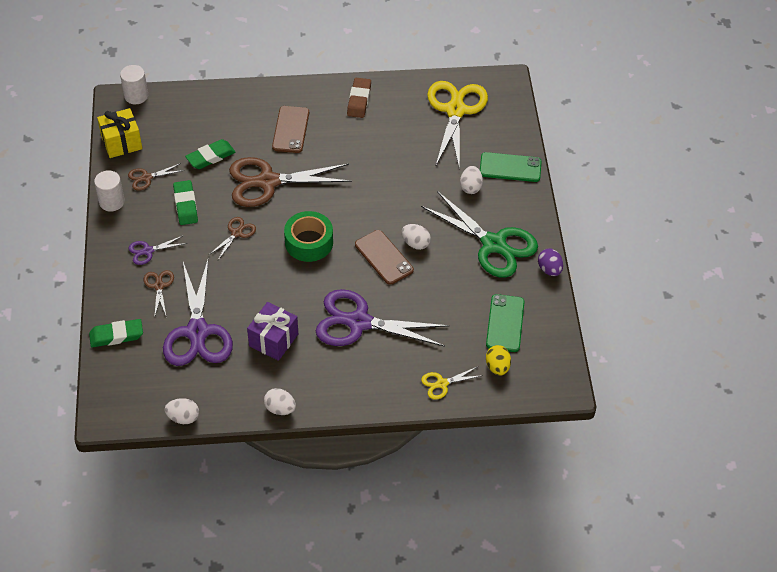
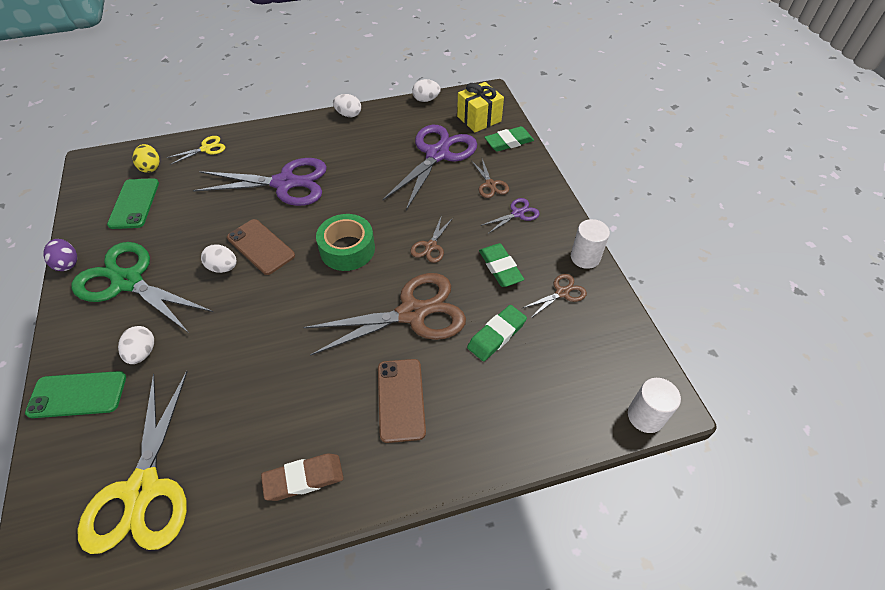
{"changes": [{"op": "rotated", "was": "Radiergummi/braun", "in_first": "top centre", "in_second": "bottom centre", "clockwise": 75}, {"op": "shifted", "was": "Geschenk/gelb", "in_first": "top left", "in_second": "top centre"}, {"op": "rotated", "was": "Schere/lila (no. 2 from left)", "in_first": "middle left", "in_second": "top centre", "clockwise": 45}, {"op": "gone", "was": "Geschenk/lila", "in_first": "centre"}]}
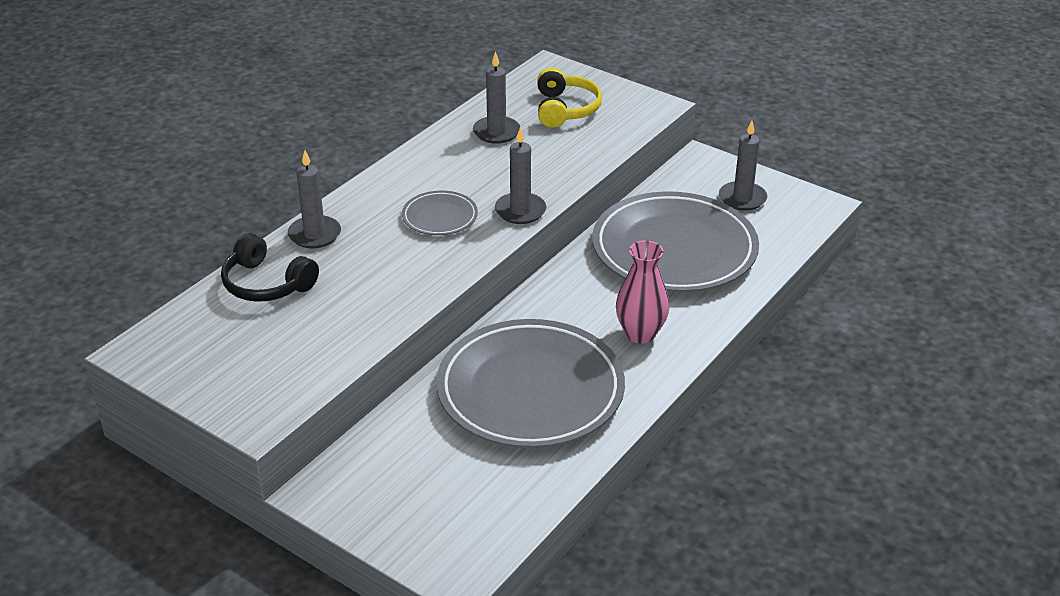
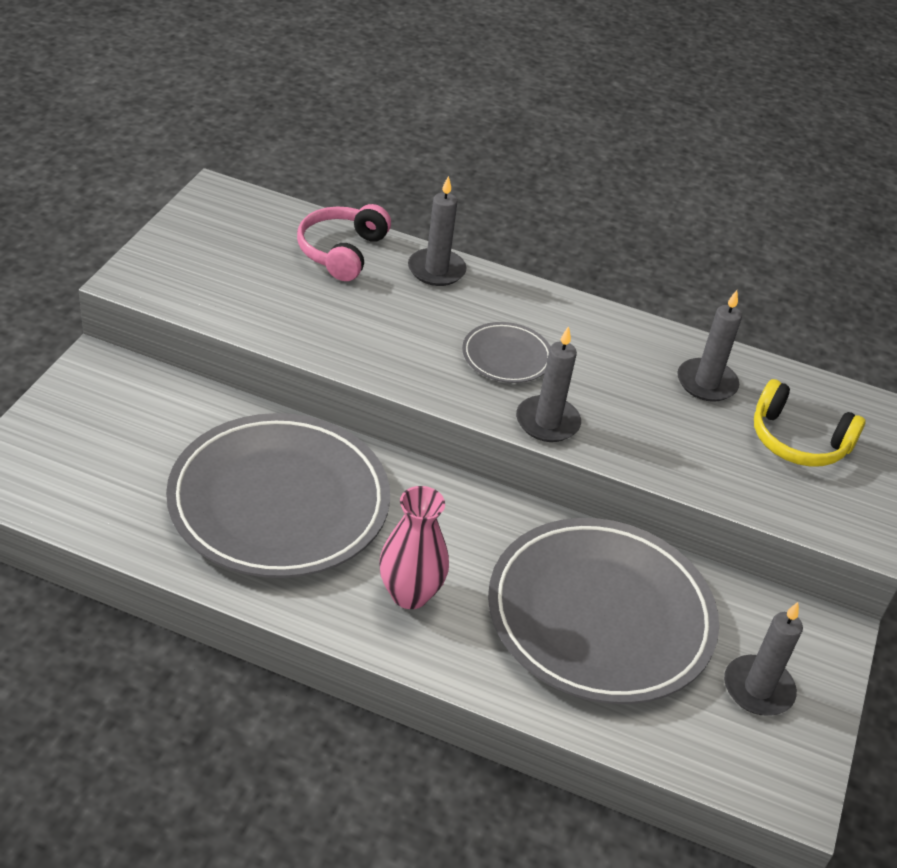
{"changes": [{"op": "rotated", "was": "Kopfhörer/gelb", "in_first": "top centre", "in_second": "middle right", "clockwise": 45}, {"op": "repainted", "was": "Kopfhörer/schwarz", "now": "Kopfhörer/rosa", "in_first": "middle left", "in_second": "top centre"}]}
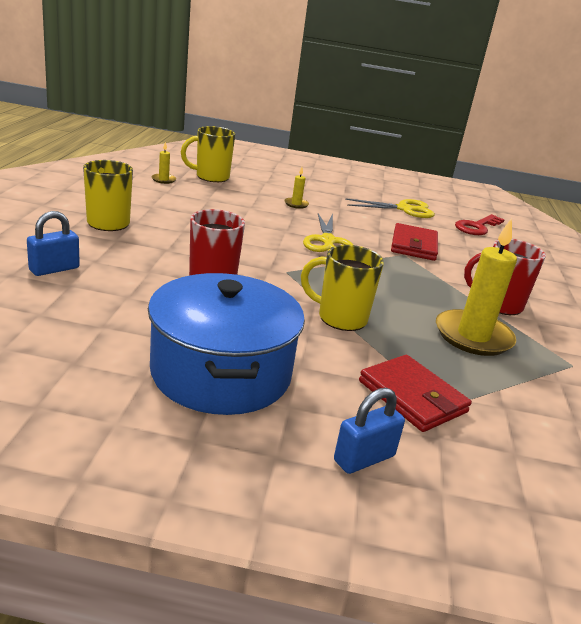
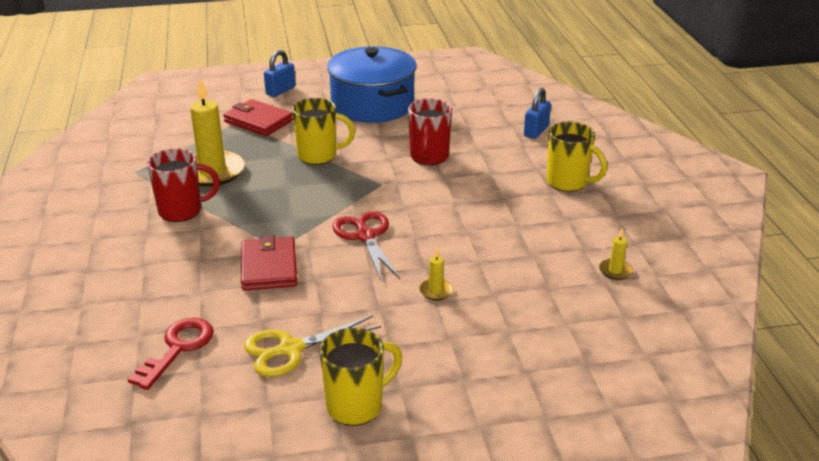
{"changes": [{"op": "shifted", "was": "Tasse/gelb (no. 2 from left)", "in_first": "top centre", "in_second": "bottom centre"}, {"op": "repainted", "was": "Schere/gelb (no. 1 from left)", "now": "Schere/rot", "in_first": "centre", "in_second": "centre"}]}
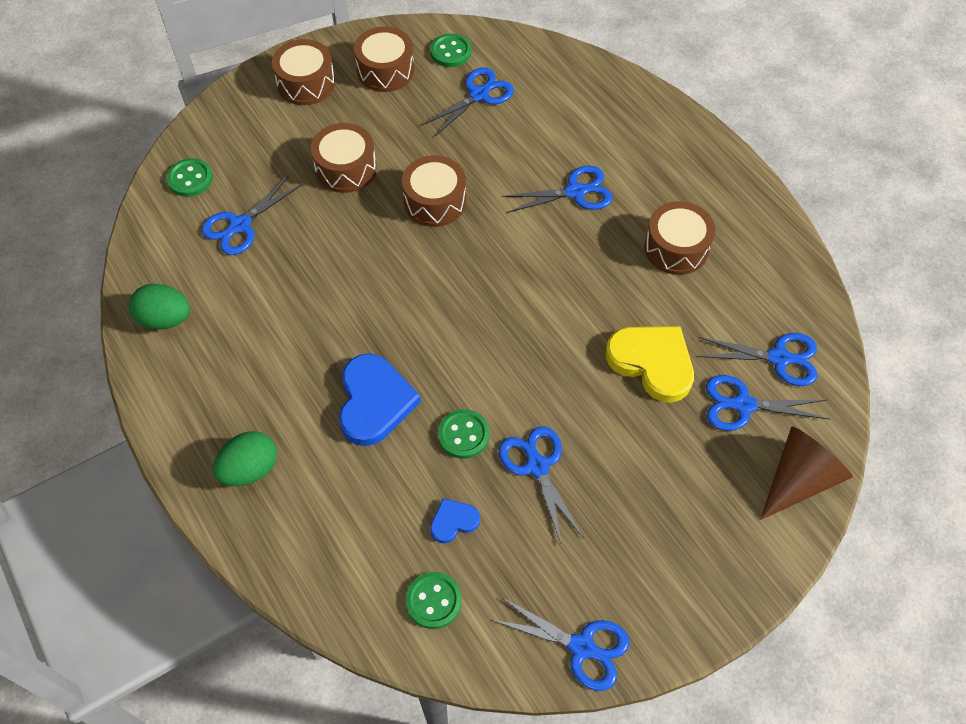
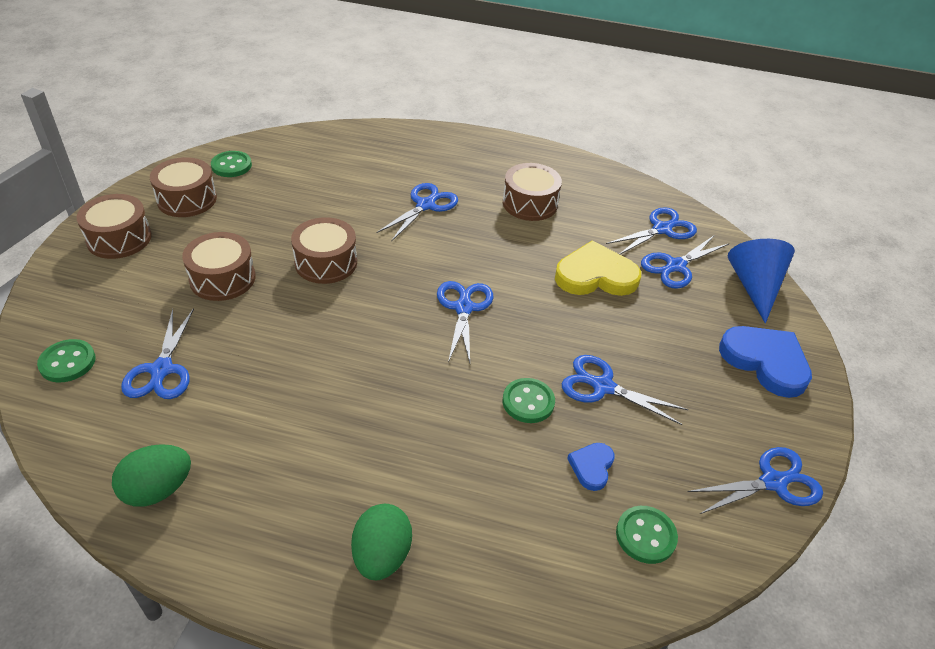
{"changes": [{"op": "shifted", "was": "Schere/blau (no. 2 from left in the first image)", "now": "Schere/blau (no. 3 from left)", "in_first": "top centre", "in_second": "centre"}, {"op": "shifted", "was": "Herz/blau (no. 1 from left in the first image)", "now": "Herz/blau (no. 2 from left)", "in_first": "centre", "in_second": "middle right"}, {"op": "repainted", "was": "Kegel/braun", "now": "Kegel/blau", "in_first": "middle right", "in_second": "middle right"}]}
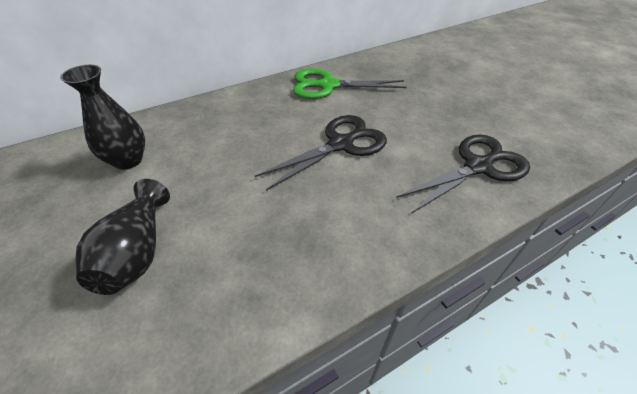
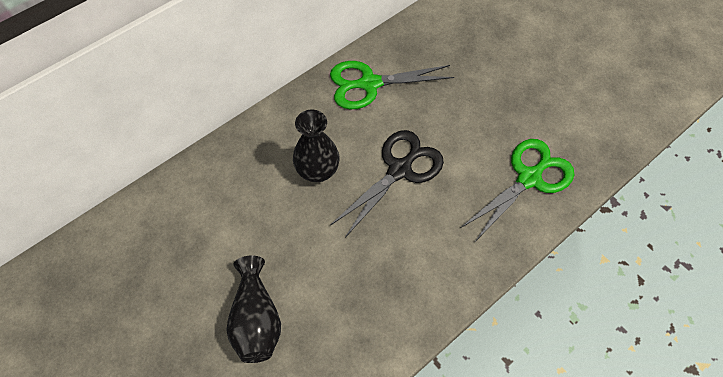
{"changes": [{"op": "shifted", "was": "Vase/schwarz (no. 1 from left in the first image)", "now": "Vase/schwarz (no. 2 from left)", "in_first": "top left", "in_second": "centre"}, {"op": "repainted", "was": "Schere/schwarz (no. 2 from left)", "now": "Schere/grün (no. 2 from left)", "in_first": "middle right", "in_second": "middle right"}]}
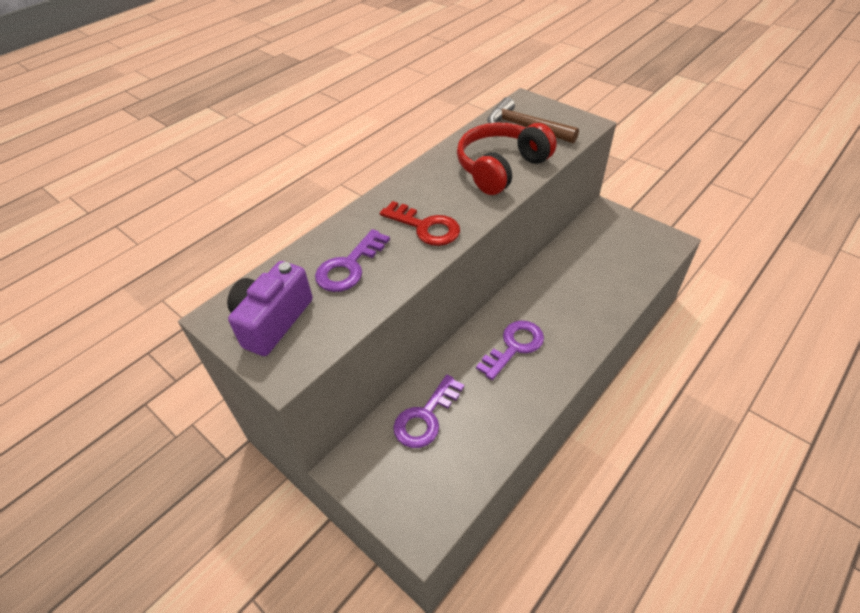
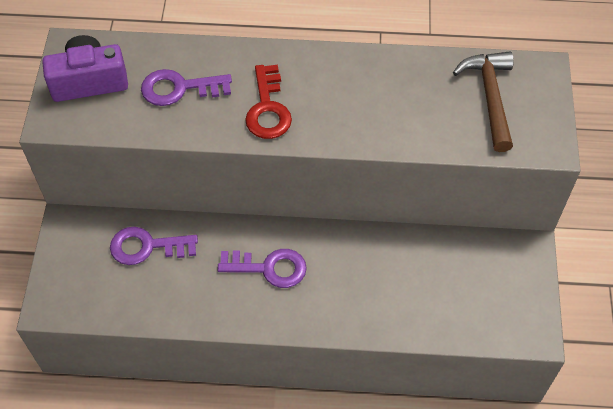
{"changes": [{"op": "gone", "was": "Kopfhörer/rot", "in_first": "top centre"}]}
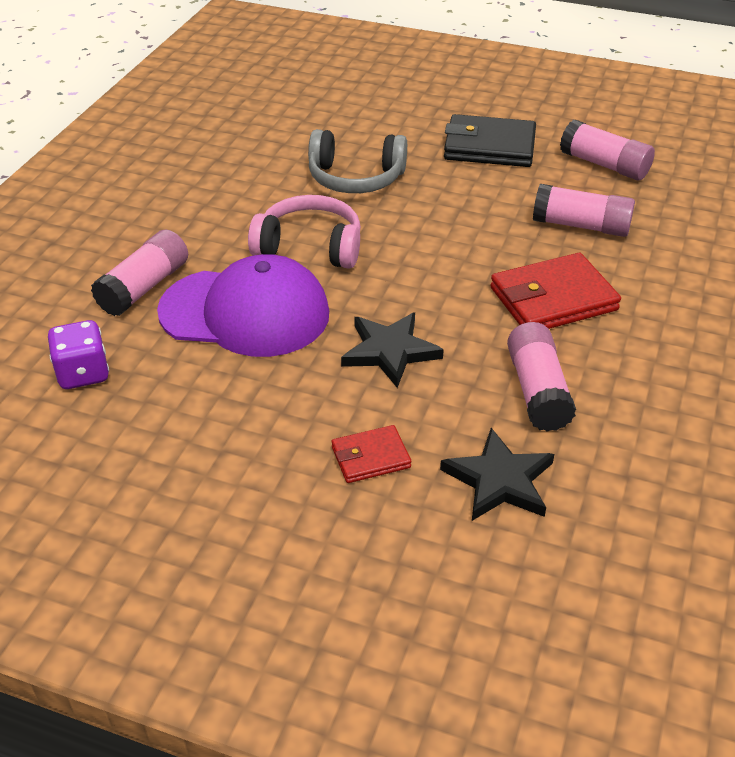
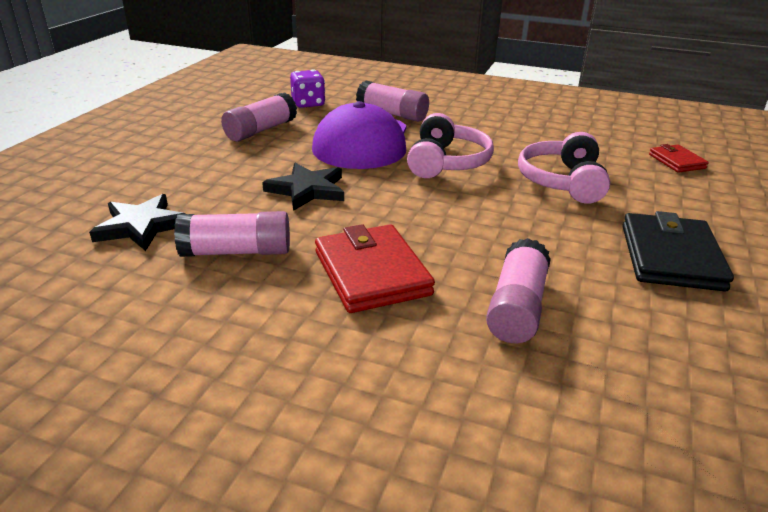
{"changes": [{"op": "shifted", "was": "Klebestift/rosa (no. 4 from left in the first image)", "now": "Klebestift/rosa (no. 2 from left)", "in_first": "top right", "in_second": "top centre"}, {"op": "repainted", "was": "Kopfhörer/grau", "now": "Kopfhörer/rosa (no. 2 from left)", "in_first": "top centre", "in_second": "top right"}, {"op": "shifted", "was": "Geldbörse/rot (no. 1 from left in the first image)", "now": "Geldbörse/rot (no. 2 from left)", "in_first": "centre", "in_second": "top right"}]}
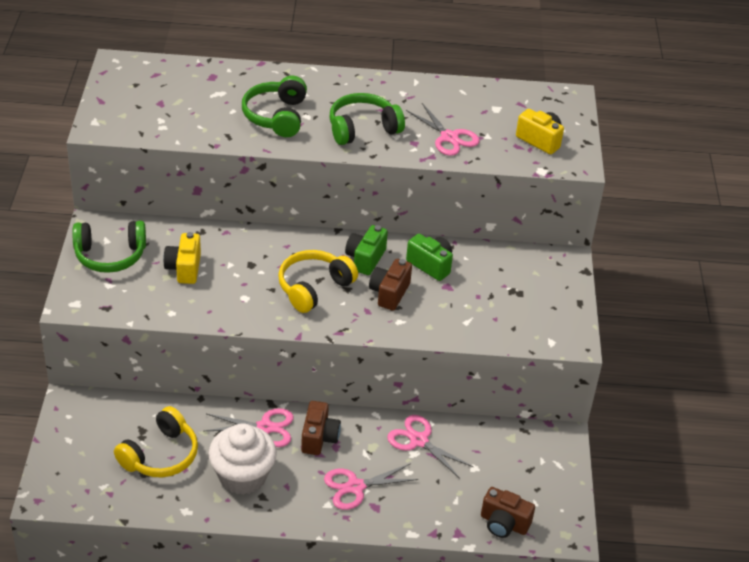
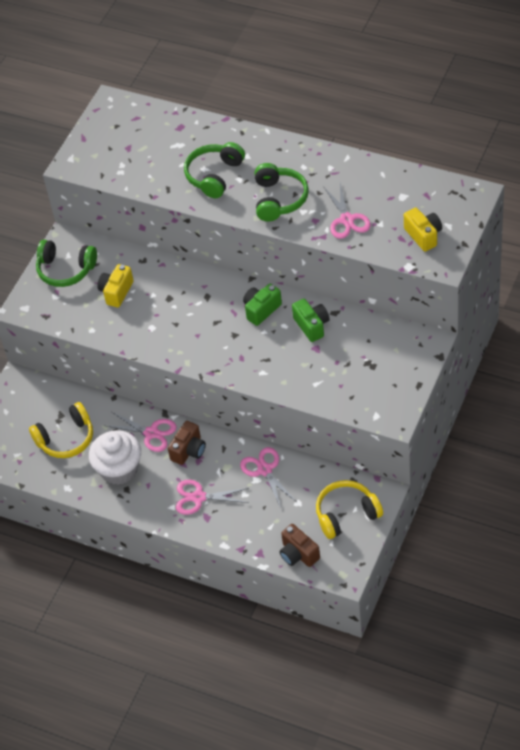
{"changes": [{"op": "rotated", "was": "Kopfhörer/grün (no. 3 from left)", "in_first": "top centre", "in_second": "top centre", "clockwise": 90}, {"op": "shifted", "was": "Kopfhörer/gelb (no. 2 from left)", "in_first": "centre", "in_second": "bottom right"}, {"op": "gone", "was": "Kamera/braun (no. 2 from left)", "in_first": "centre"}]}
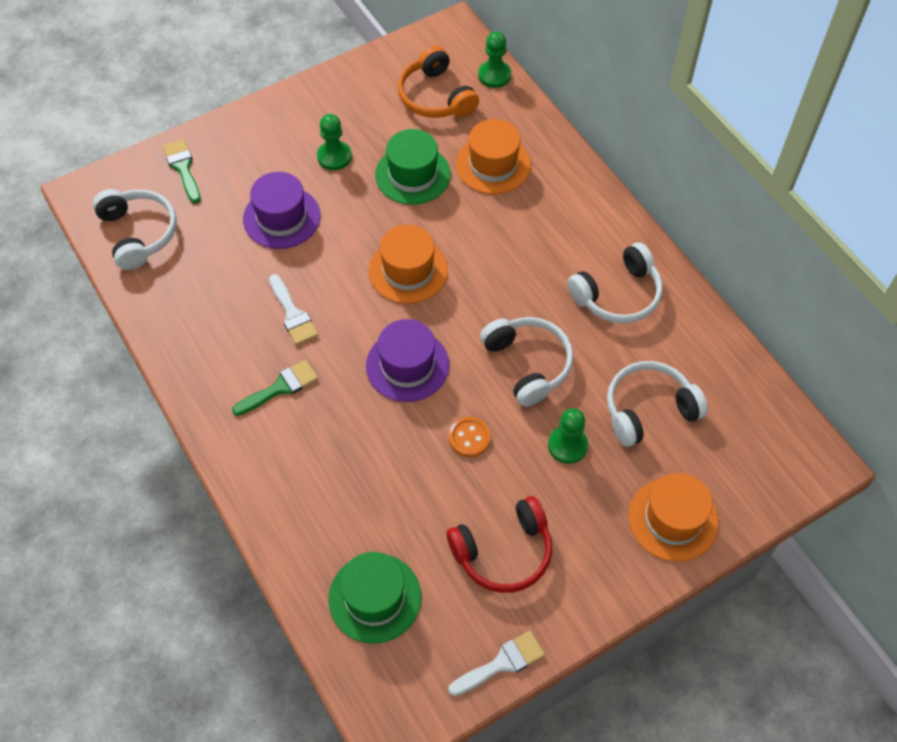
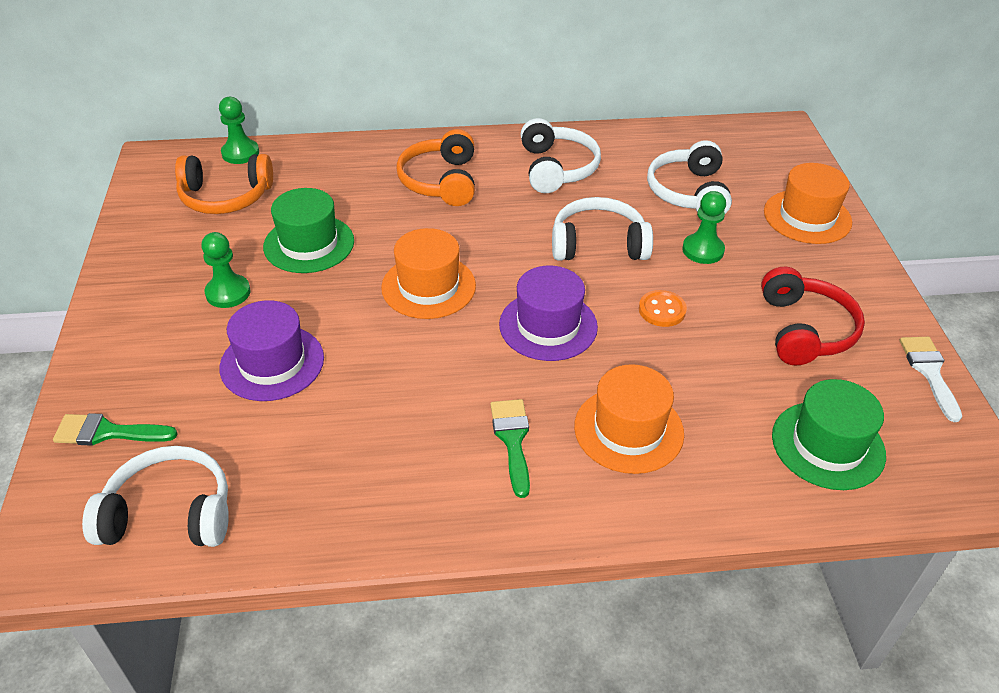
{"changes": [{"op": "shifted", "was": "Hut/orange (no. 2 from left)", "in_first": "top centre", "in_second": "centre"}, {"op": "gone", "was": "Pinsel/weiß (no. 1 from left)", "in_first": "middle left"}, {"op": "new", "now": "Kopfhörer/orange (no. 2 from left)", "in_second": "top centre"}]}
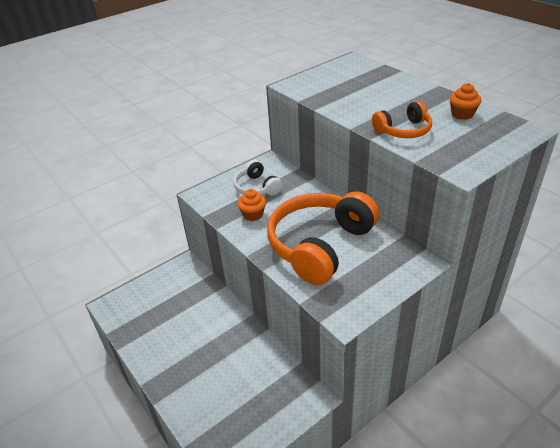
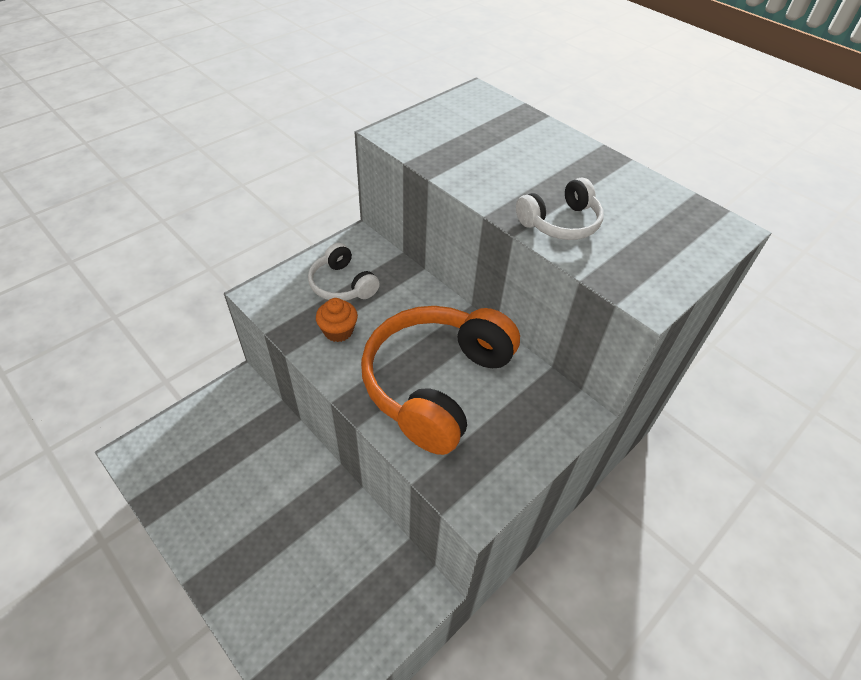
{"changes": [{"op": "gone", "was": "Muffin/orange (no. 2 from left)", "in_first": "top right"}, {"op": "repainted", "was": "Kopfhörer/orange (no. 2 from left)", "now": "Kopfhörer/weiß (no. 2 from left)", "in_first": "top right", "in_second": "top centre"}]}
